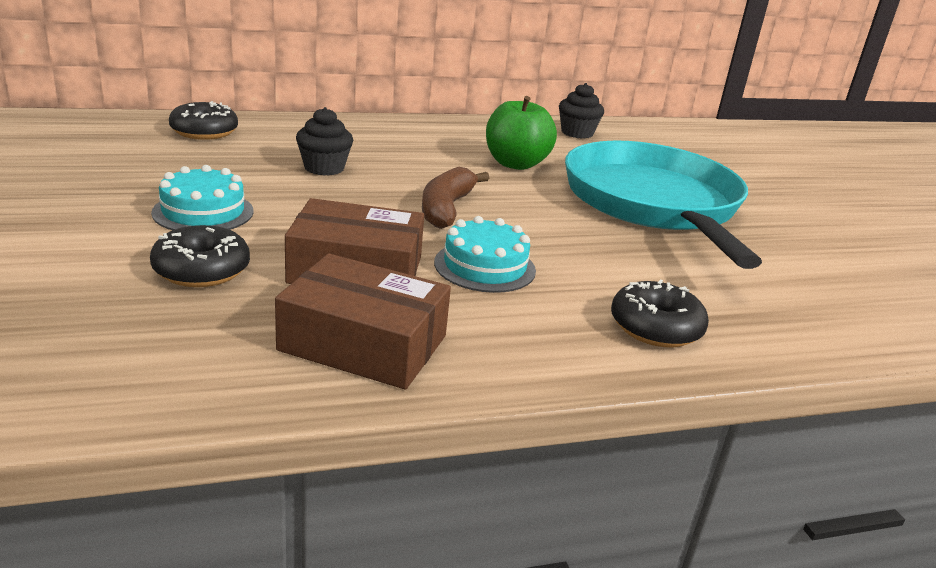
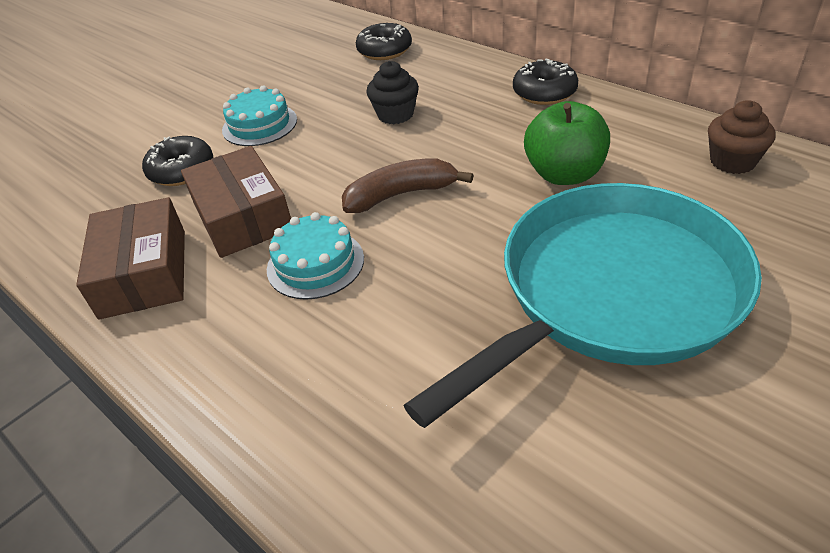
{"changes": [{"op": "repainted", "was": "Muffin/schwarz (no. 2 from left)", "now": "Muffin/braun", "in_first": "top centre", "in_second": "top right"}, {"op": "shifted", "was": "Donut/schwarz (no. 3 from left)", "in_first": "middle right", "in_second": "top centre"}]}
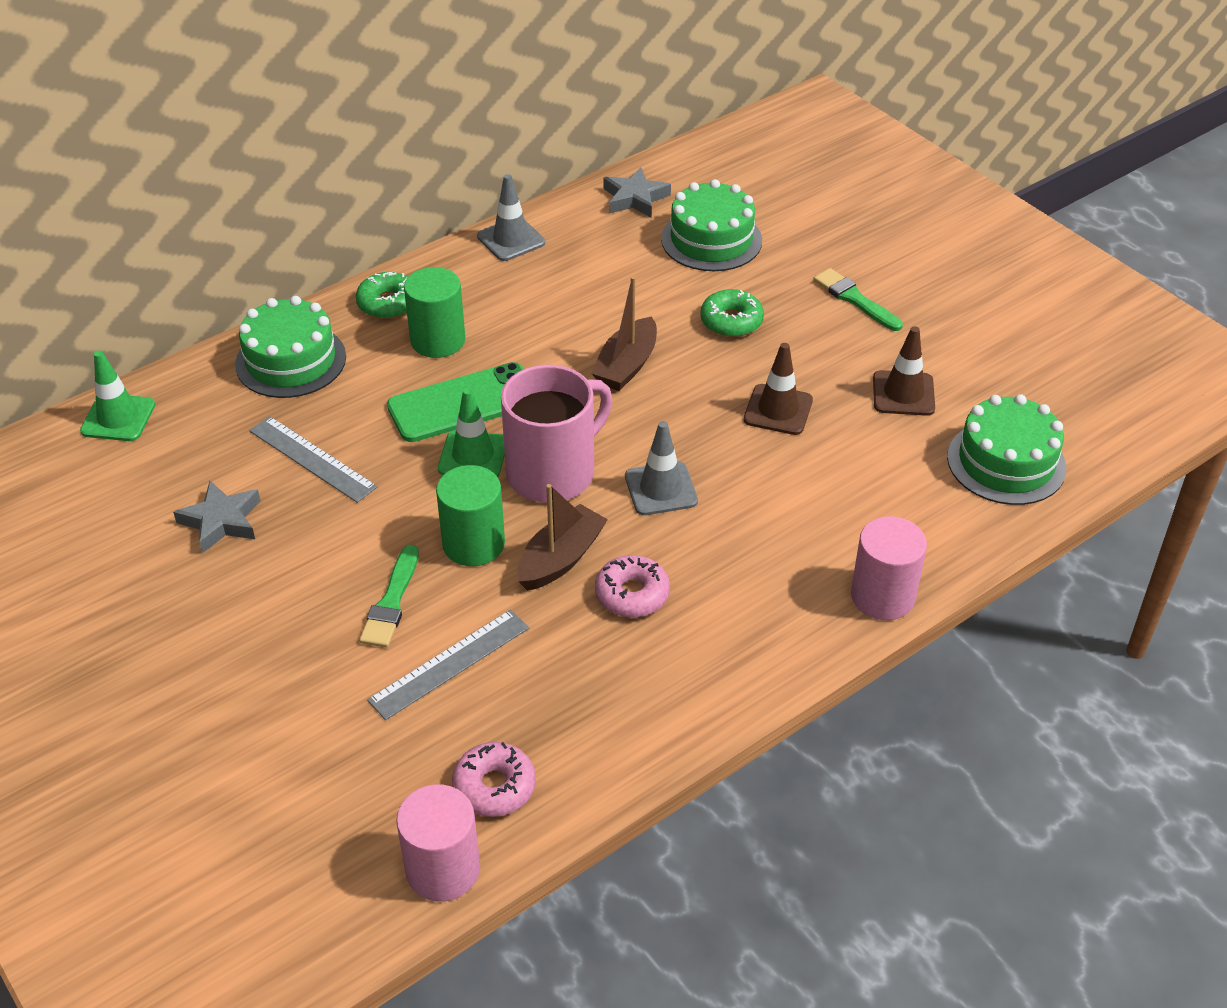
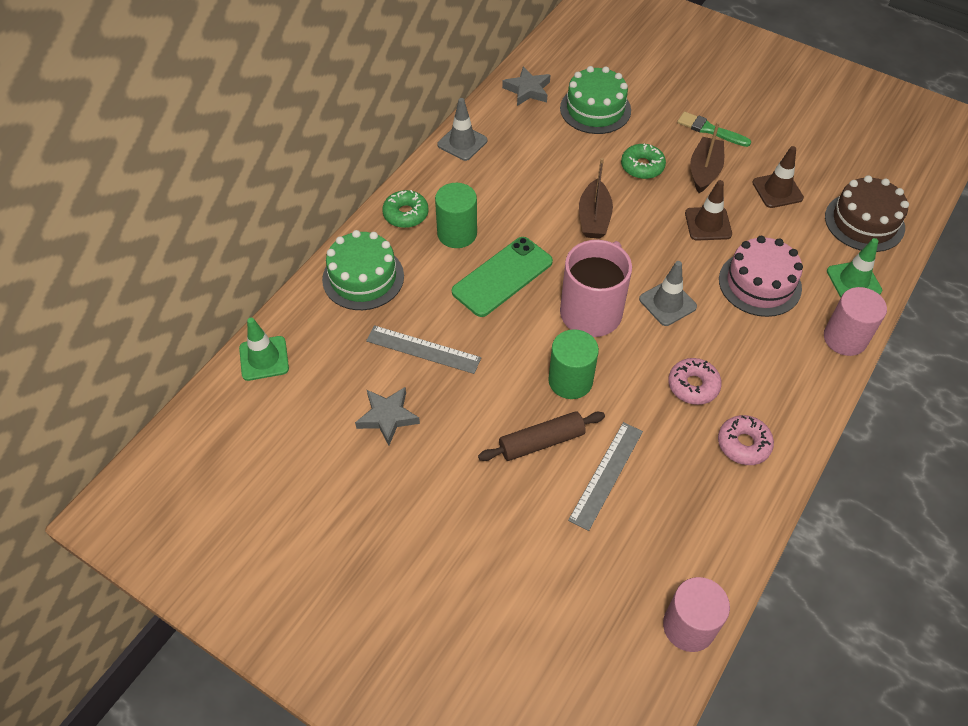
{"changes": [{"op": "shifted", "was": "Leitkegel/grün (no. 2 from left)", "in_first": "centre", "in_second": "middle right"}, {"op": "repainted", "was": "Kuchen/grün (no. 3 from left)", "now": "Kuchen/braun", "in_first": "middle right", "in_second": "top right"}, {"op": "shifted", "was": "Boot/braun (no. 1 from left in the first image)", "now": "Boot/braun (no. 2 from left)", "in_first": "centre", "in_second": "top right"}, {"op": "swapped", "was": "Pinsel/grün (no. 1 from left)", "now": "Nudelholz/braun", "in_first": "middle left", "in_second": "centre"}, {"op": "shifted", "was": "Donut/rosa (no. 1 from left in the first image)", "now": "Donut/rosa (no. 2 from left)", "in_first": "bottom centre", "in_second": "middle right"}, {"op": "new", "now": "Kuchen/rosa", "in_second": "middle right"}]}
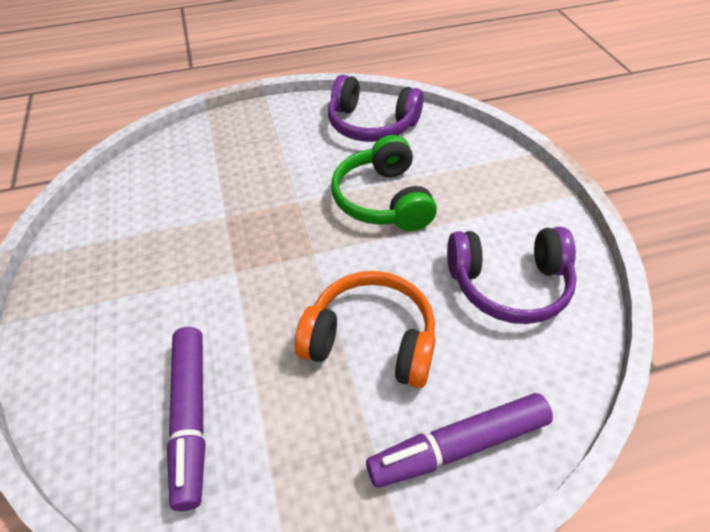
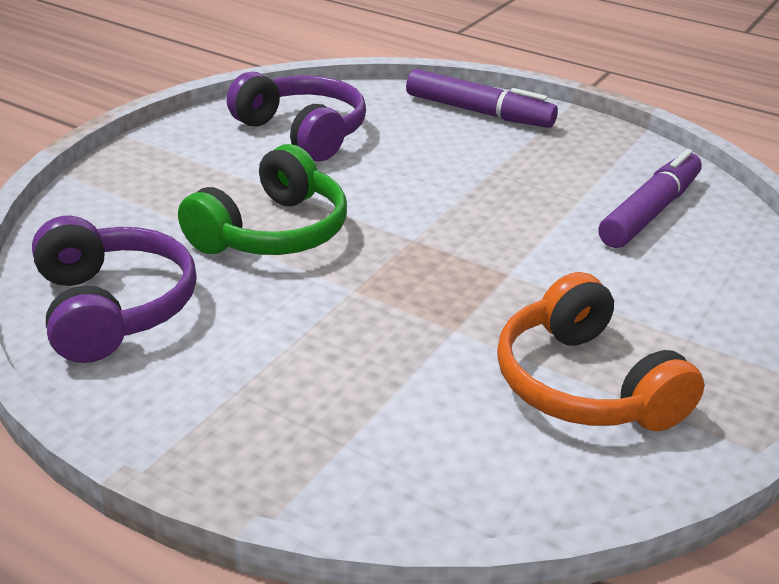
{"changes": [{"op": "shifted", "was": "Kopfhörer/orange", "in_first": "centre", "in_second": "middle right"}]}
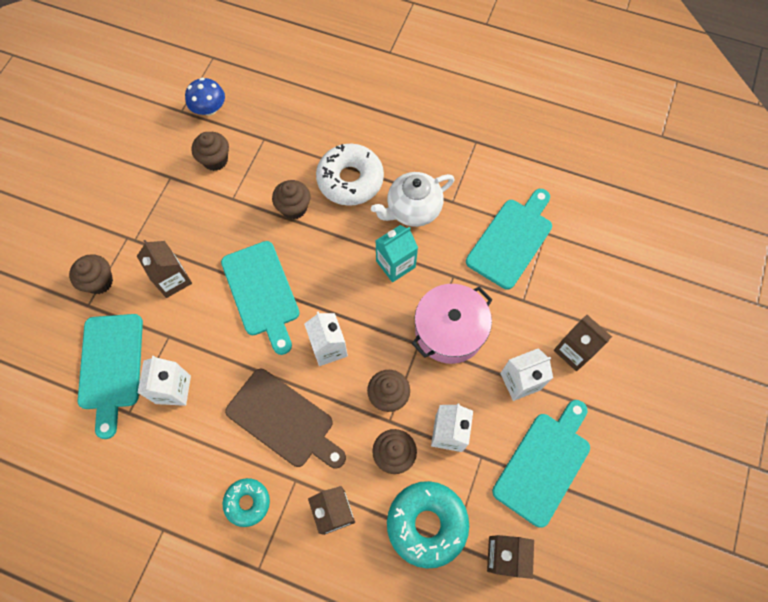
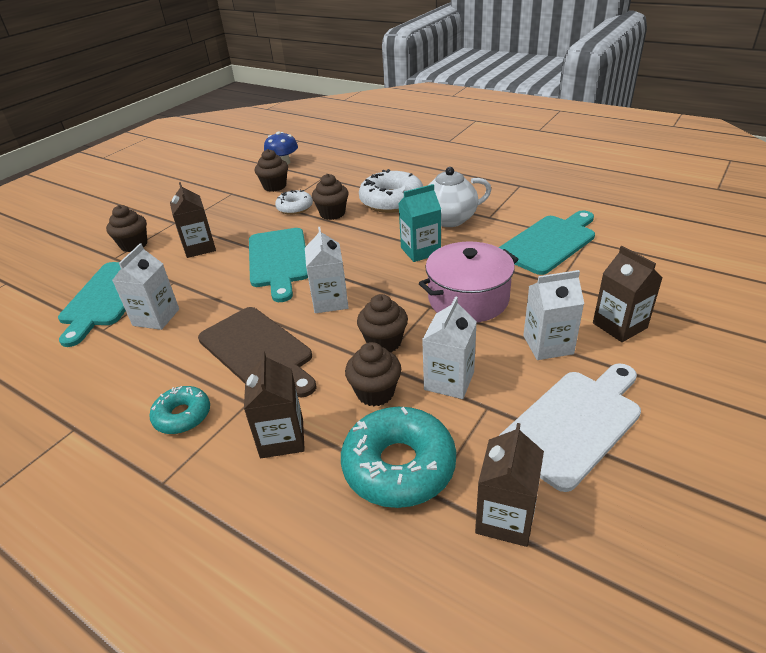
{"changes": [{"op": "repainted", "was": "Schneidebrett/türkis (no. 4 from left)", "now": "Schneidebrett/weiß", "in_first": "bottom right", "in_second": "middle right"}, {"op": "new", "now": "Donut/weiß (no. 1 from left)", "in_second": "top centre"}]}
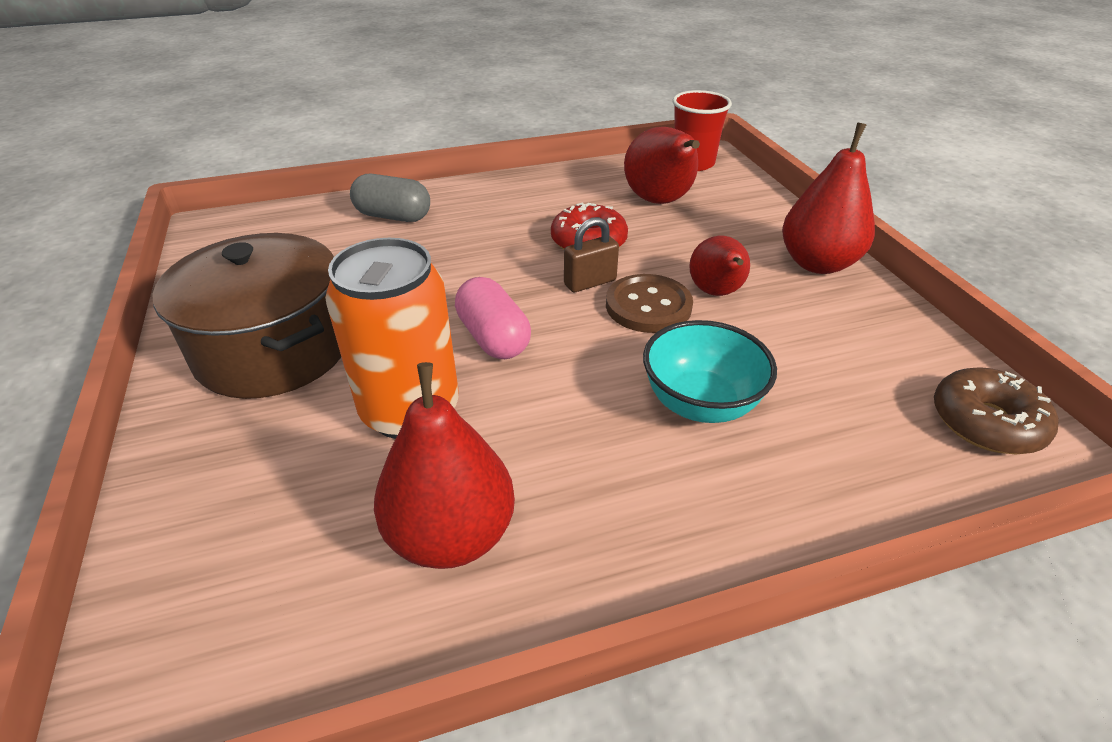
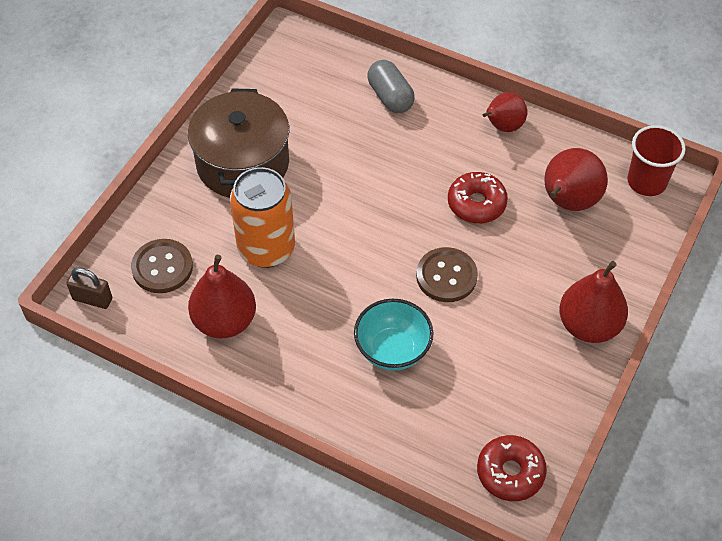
{"changes": [{"op": "shifted", "was": "Vorhängeschloss/braun", "in_first": "centre", "in_second": "middle left"}, {"op": "shifted", "was": "Birne/rot (no. 3 from left in the first image)", "now": "Birne/rot (no. 2 from left)", "in_first": "centre", "in_second": "top right"}, {"op": "gone", "was": "Kapsel/rosa", "in_first": "centre"}, {"op": "repainted", "was": "Donut/braun", "now": "Donut/rot (no. 2 from left)", "in_first": "middle right", "in_second": "bottom right"}, {"op": "new", "now": "Knopf/braun (no. 1 from left)", "in_second": "middle left"}]}
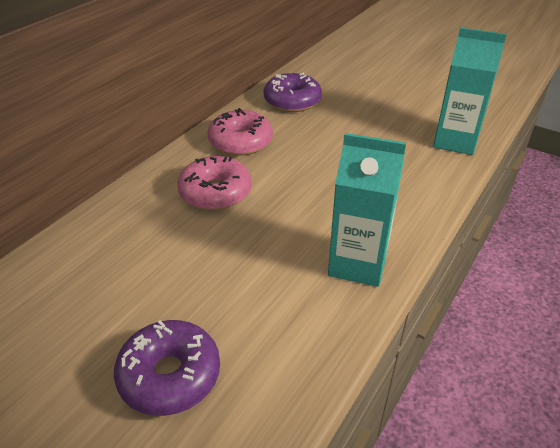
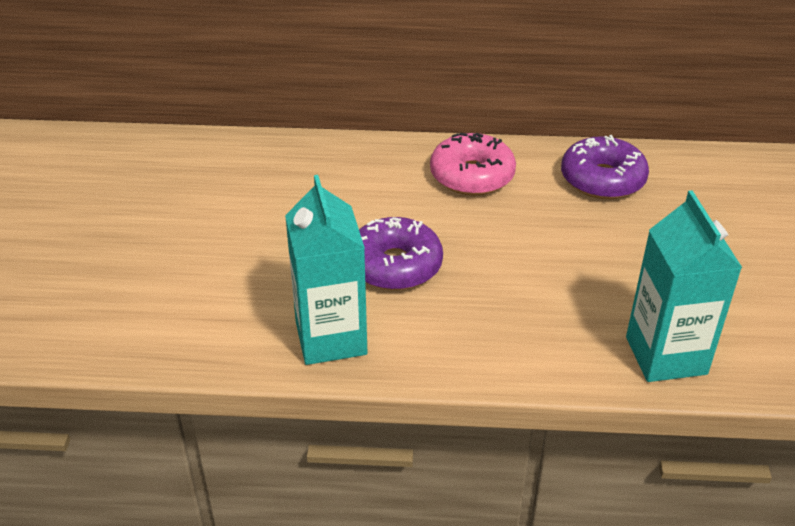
{"changes": [{"op": "gone", "was": "Donut/rosa (no. 1 from left)", "in_first": "centre"}, {"op": "shifted", "was": "Donut/lila (no. 1 from left)", "in_first": "bottom left", "in_second": "centre"}]}
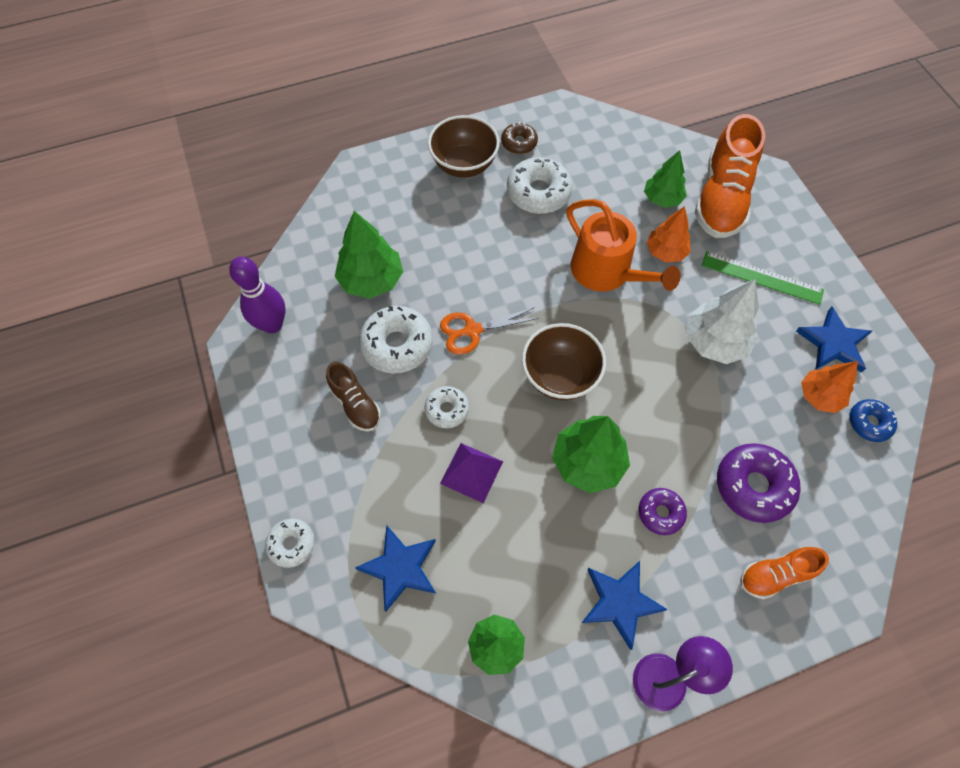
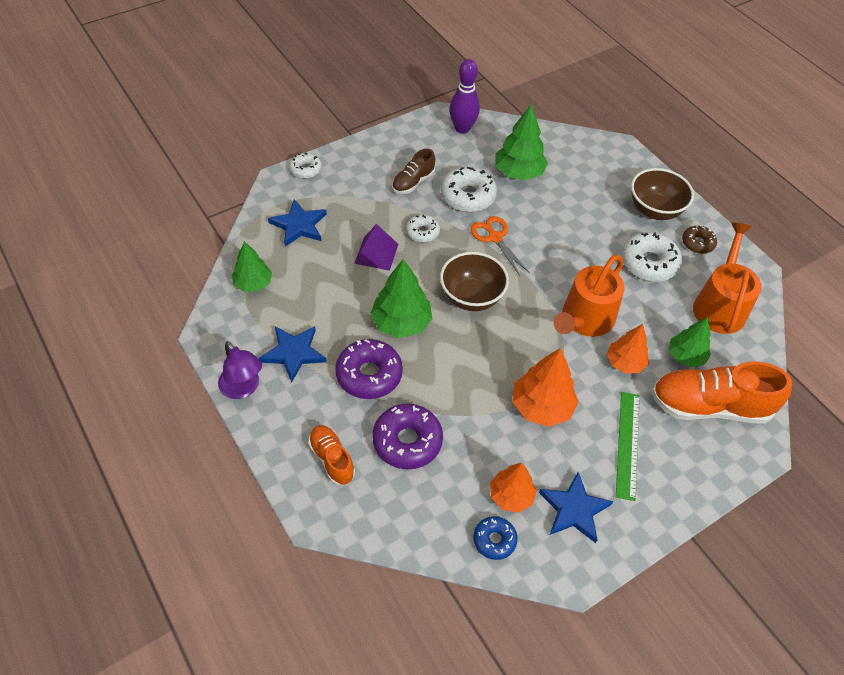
{"changes": [{"op": "repainted", "was": "Baum/weiß", "now": "Baum/orange (no. 2 from left)", "in_first": "middle right", "in_second": "centre"}, {"op": "scaled", "was": "Donut/lila (no. 1 from left)", "in_first": "middle right", "in_second": "centre", "ratio": 1.71}, {"op": "new", "now": "Gießkanne/orange (no. 2 from left)", "in_second": "middle right"}]}
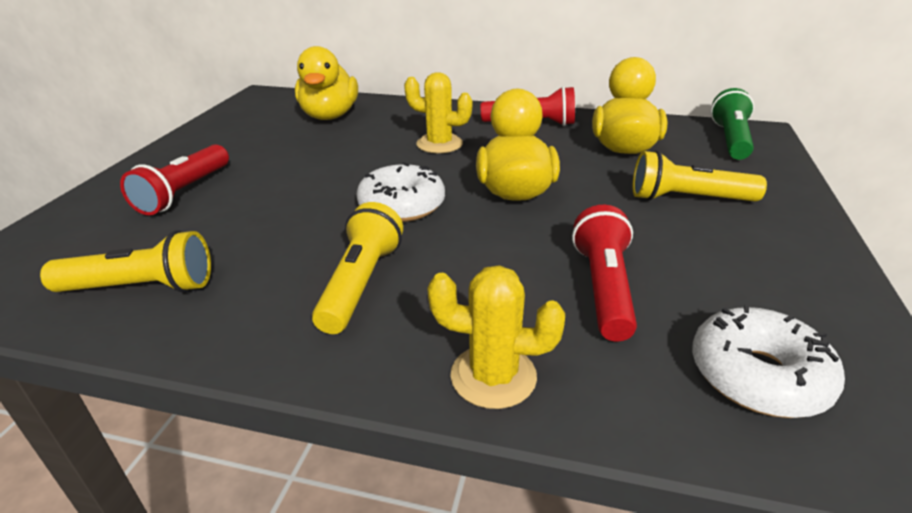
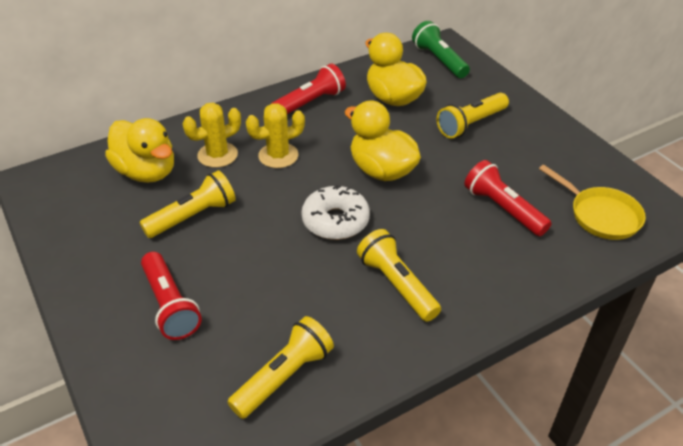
{"changes": [{"op": "shifted", "was": "Kaktus/gelb (no. 2 from left in the first image)", "now": "Kaktus/gelb (no. 1 from left)", "in_first": "centre", "in_second": "top left"}, {"op": "swapped", "was": "Donut/weiß (no. 2 from left)", "now": "Pfanne/gelb", "in_first": "bottom right", "in_second": "middle right"}, {"op": "new", "now": "Taschenlampe/gelb (no. 1 from left)", "in_second": "middle left"}]}
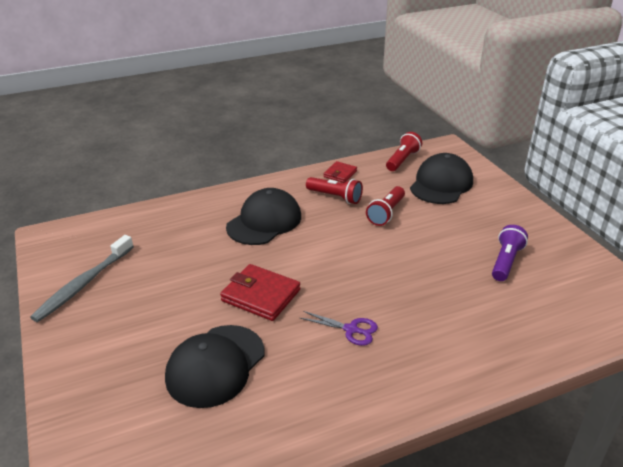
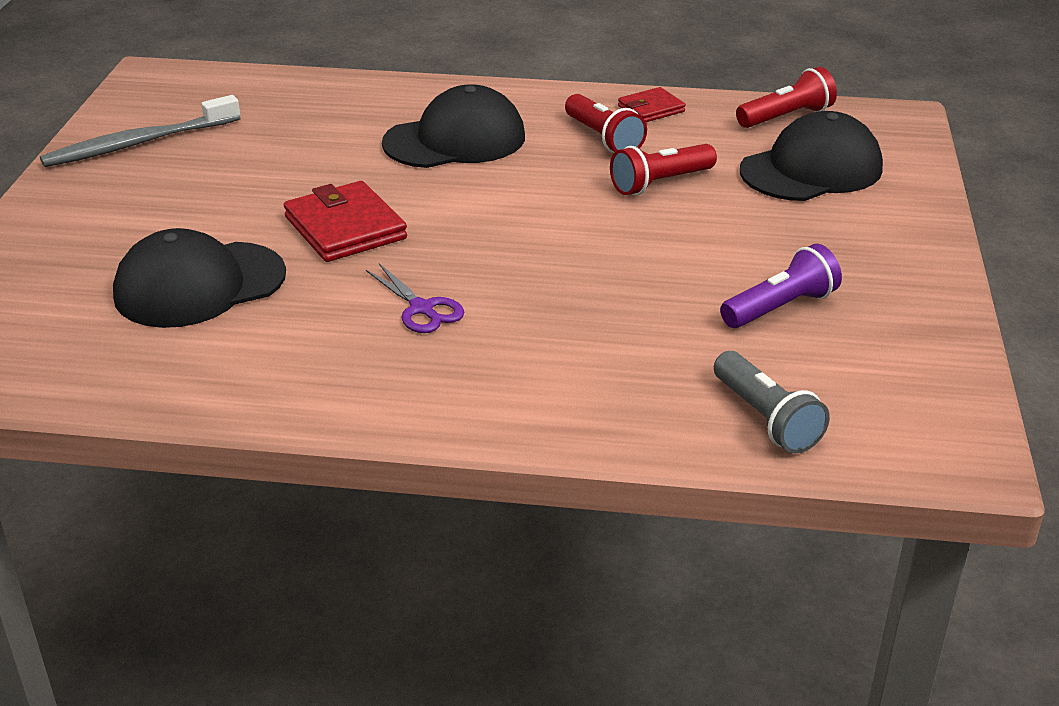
{"changes": [{"op": "new", "now": "Taschenlampe/grau", "in_second": "middle right"}]}
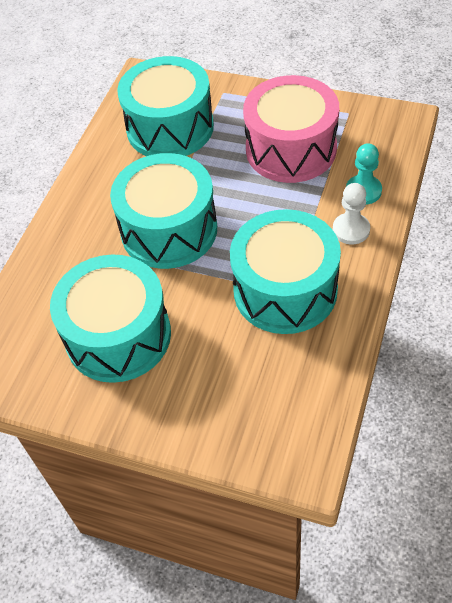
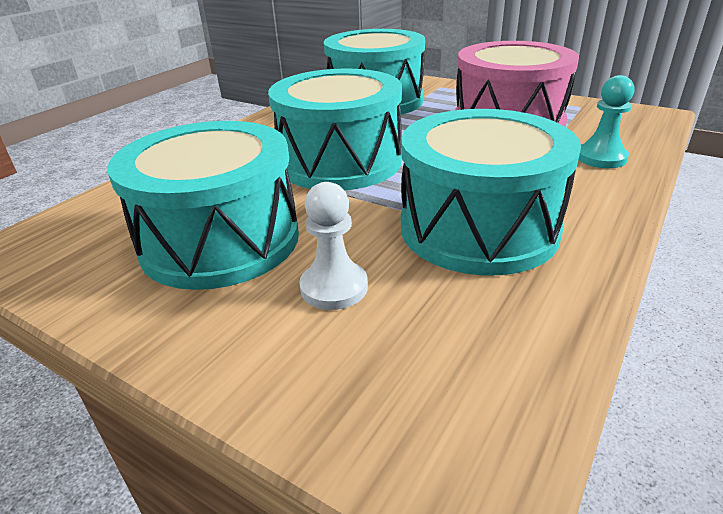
{"changes": [{"op": "shifted", "was": "Bauer/weiß", "in_first": "middle right", "in_second": "centre"}]}
